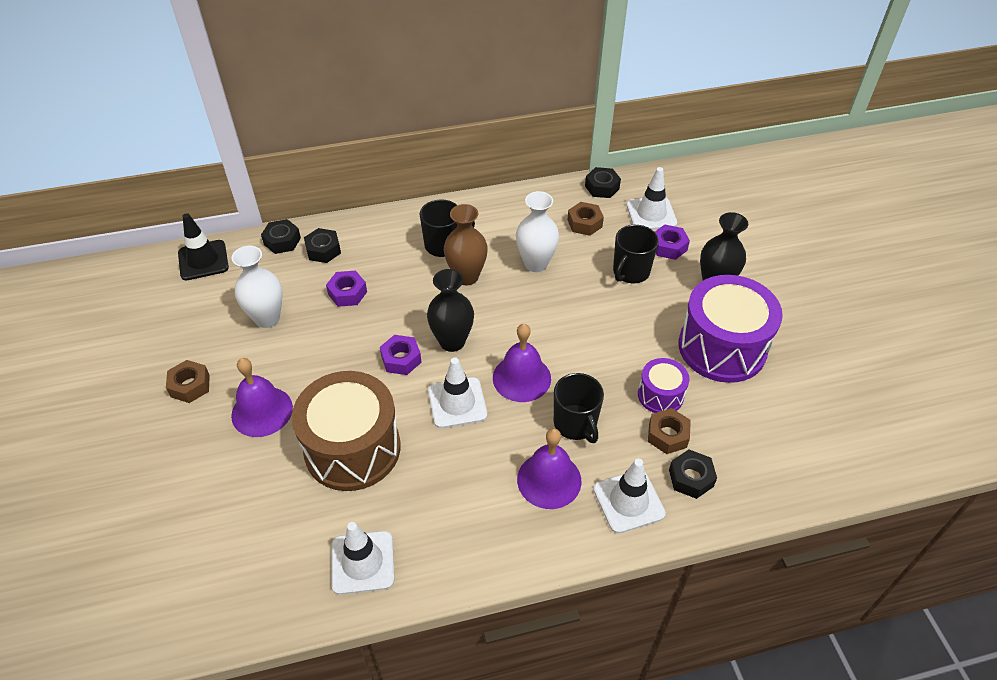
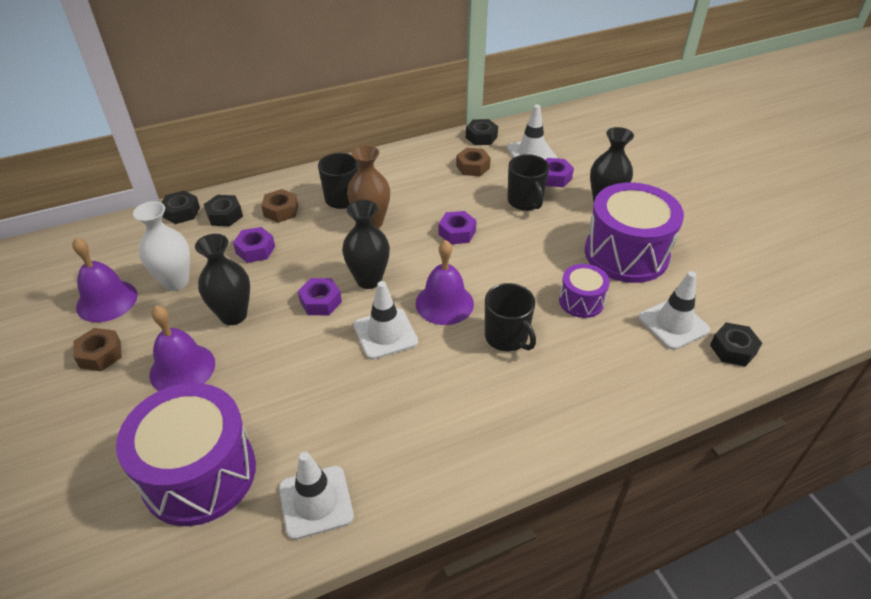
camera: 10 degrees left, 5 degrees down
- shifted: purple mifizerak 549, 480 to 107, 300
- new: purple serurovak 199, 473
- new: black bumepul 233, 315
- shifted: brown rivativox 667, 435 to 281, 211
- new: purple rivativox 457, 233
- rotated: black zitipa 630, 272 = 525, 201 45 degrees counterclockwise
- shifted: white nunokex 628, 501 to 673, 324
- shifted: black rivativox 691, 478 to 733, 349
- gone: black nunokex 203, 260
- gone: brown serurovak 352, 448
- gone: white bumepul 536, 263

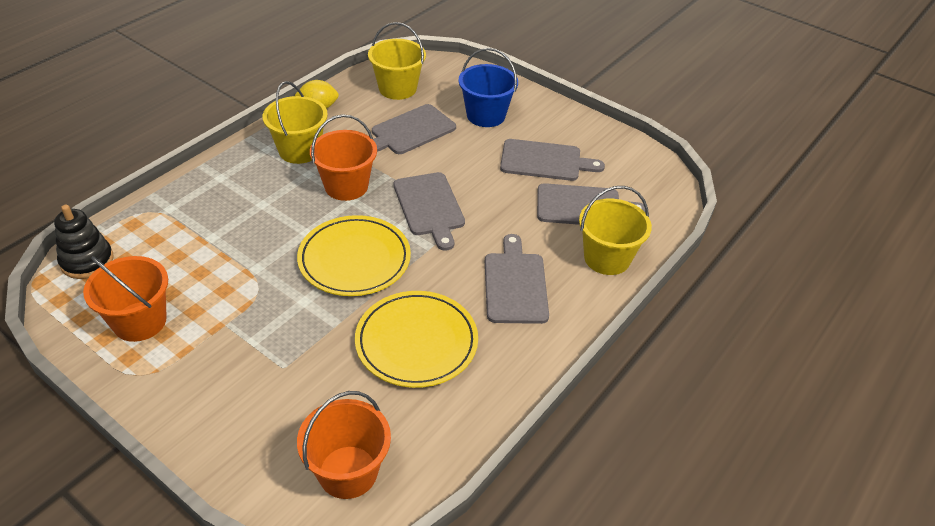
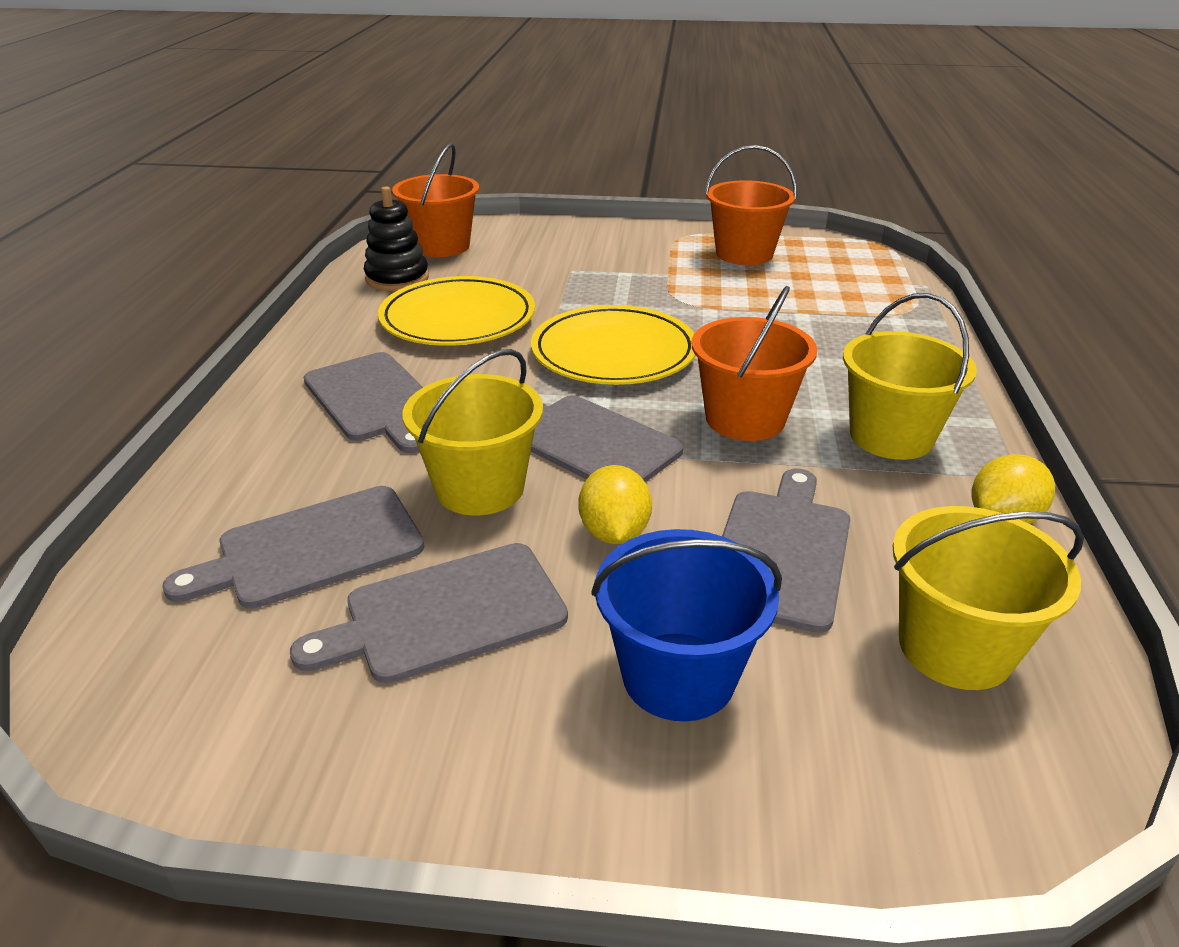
camera: 150 degrees right, 10 degrees down
- shifted: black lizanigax 87, 261 to 397, 278
- shifted: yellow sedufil 607, 258 to 480, 488
- new: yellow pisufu 614, 533

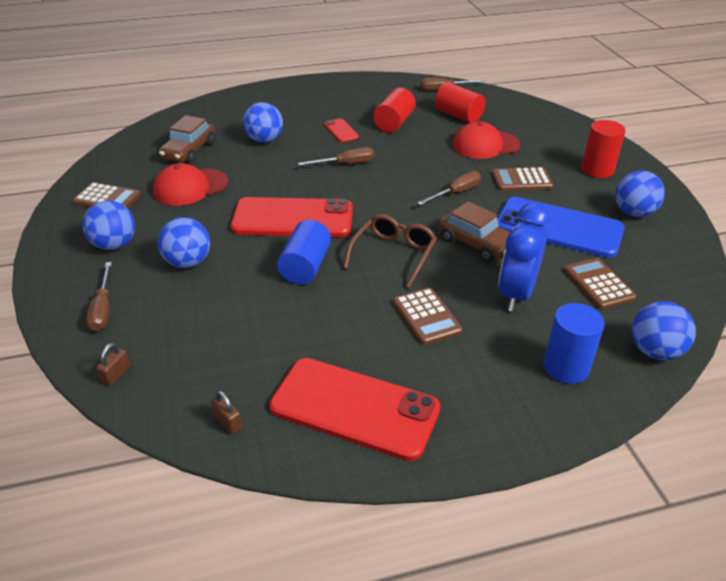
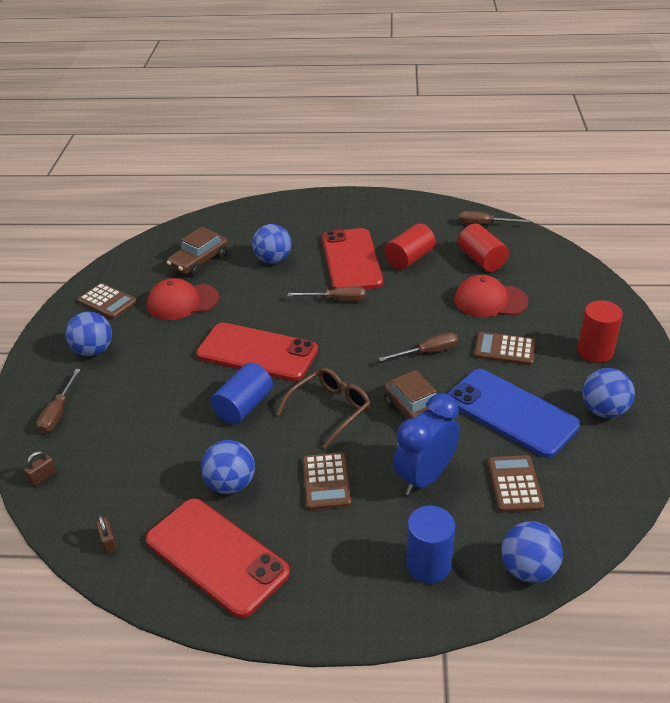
camera: 20 degrees right, 0 degrees up
- shifted: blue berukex 188, 262 to 231, 484
- scaled: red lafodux 341, 131 = 351, 260 x2.24

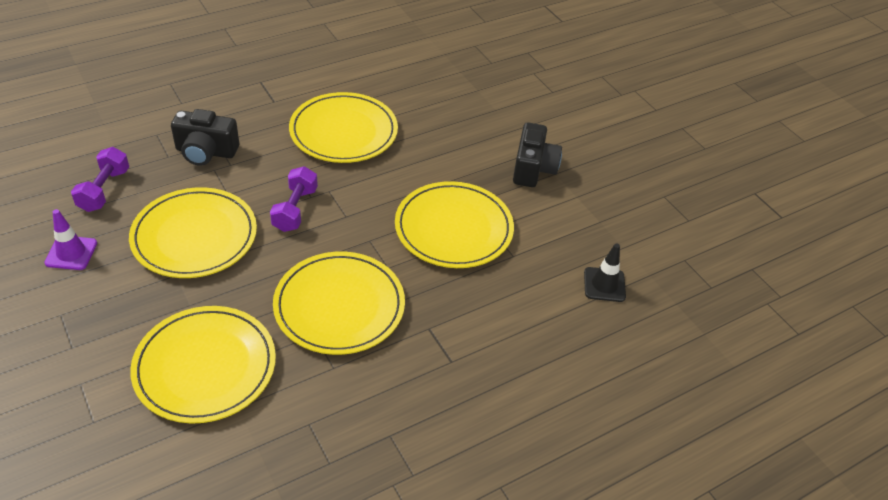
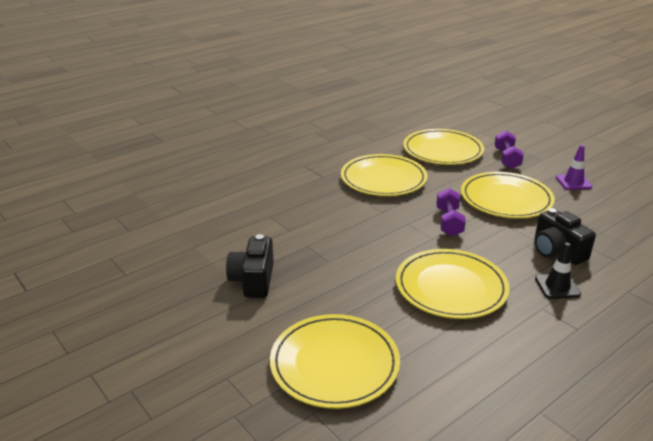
camera: 175 degrees right, 15 degrees down
- shifted: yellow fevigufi 453, 228 to 334, 364
- shifted: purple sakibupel 104, 190 to 507, 159
- rotated: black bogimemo 206, 152 = 557, 251 120 degrees counterclockwise
- shifted: black nunokex 604, 285 to 557, 286

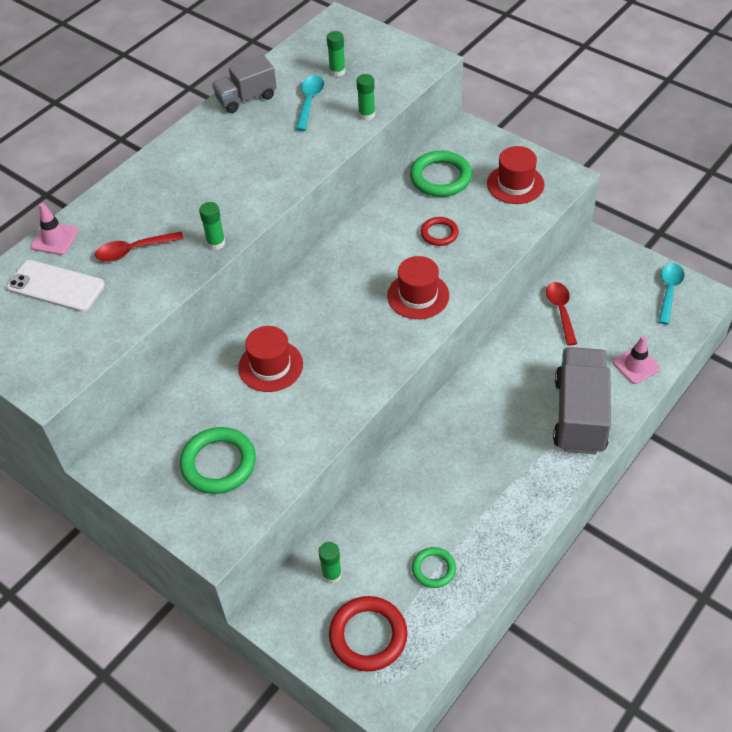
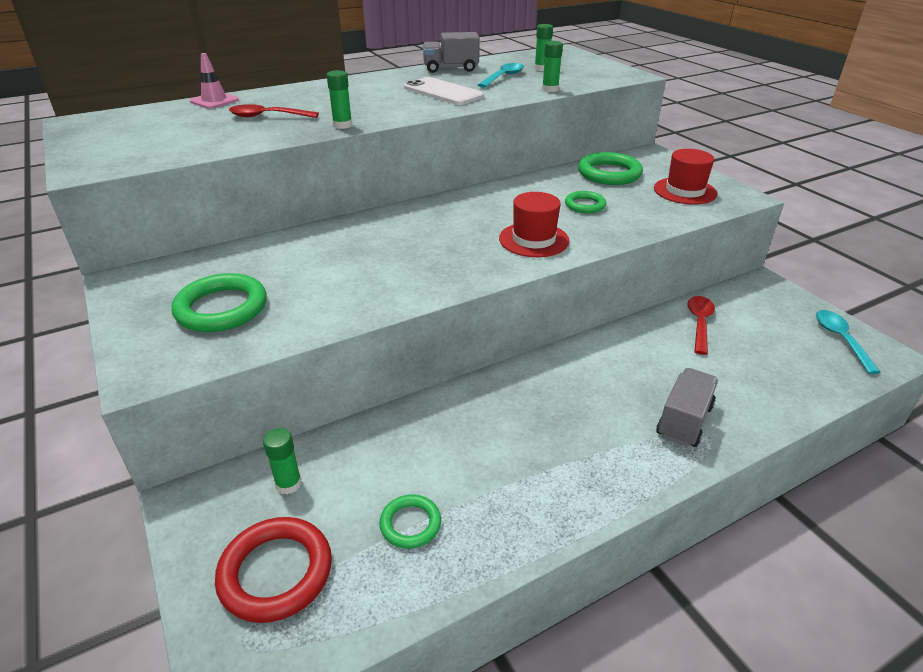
camera: 20 degrees right, 15 degrees down
- shifted: white lafodux 56, 286 to 443, 92
- repainted: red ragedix 439, 233 to green ragedix 585, 205
- scaled: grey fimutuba 579, 415 = 684, 421 x0.61
- rotated: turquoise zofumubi 669, 291 = 840, 339 45 degrees counterclockwise
- gone: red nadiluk 270, 366
- gone: pink nunokex 636, 365

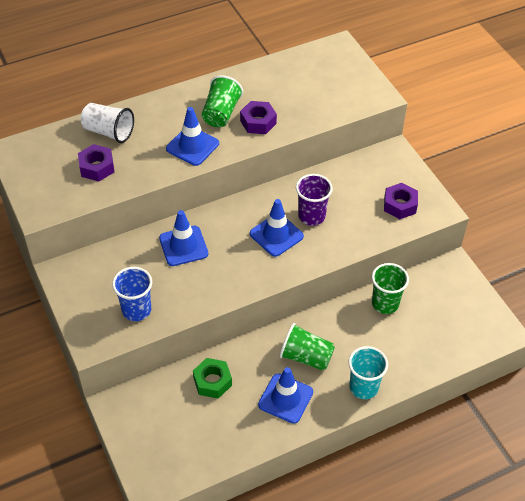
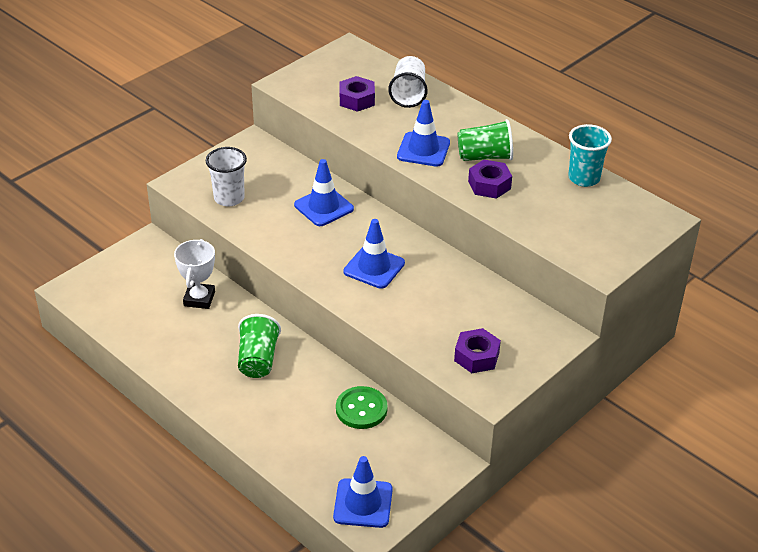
camera: 70 degrees right, 10 degrees down
- swapped: green rivativox 212, 381 to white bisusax 199, 299
- repainted: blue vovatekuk 136, 310 to white vovatekuk 229, 198
- shifted: blue nunokex 285, 398 to 363, 503
- swapped: green vovatekuk 385, 303 to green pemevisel 361, 409
- shifted: turquoise vovatekuk 363, 387 to 584, 178
- gone: purple vovatekuk 311, 216

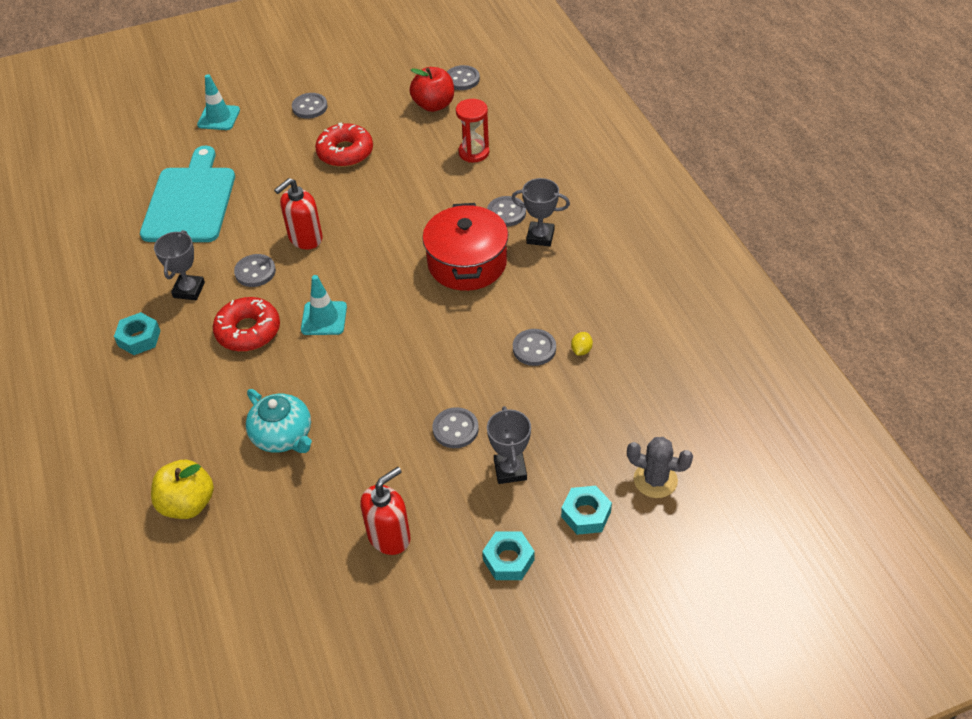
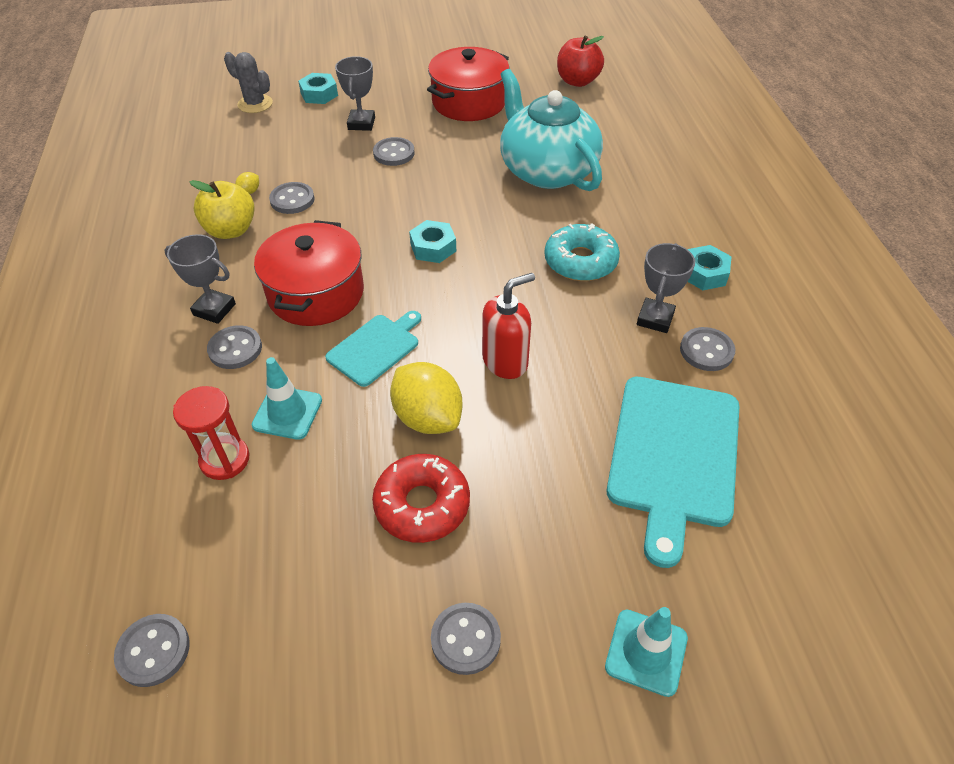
camera: 170 degrees left, 0 degrees up
- shifted: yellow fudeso 188, 504 to 231, 230
- shifted: turquoise nunokex 324, 318 to 287, 413
- new: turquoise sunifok 375, 348
- new: yellow pisufu 428, 417
- shifted: turquoise rivativox 508, 560 to 433, 247
- swapped: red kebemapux 389, 536 to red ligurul 469, 102
- scaled: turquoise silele 283, 436 = 547, 170 x1.69
- repainted: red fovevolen 248, 331 to turquoise fovevolen 580, 261
- shifted: red fudeso 434, 105 to 577, 81
- shifted: grey pemevisel 255, 272 to 706, 351

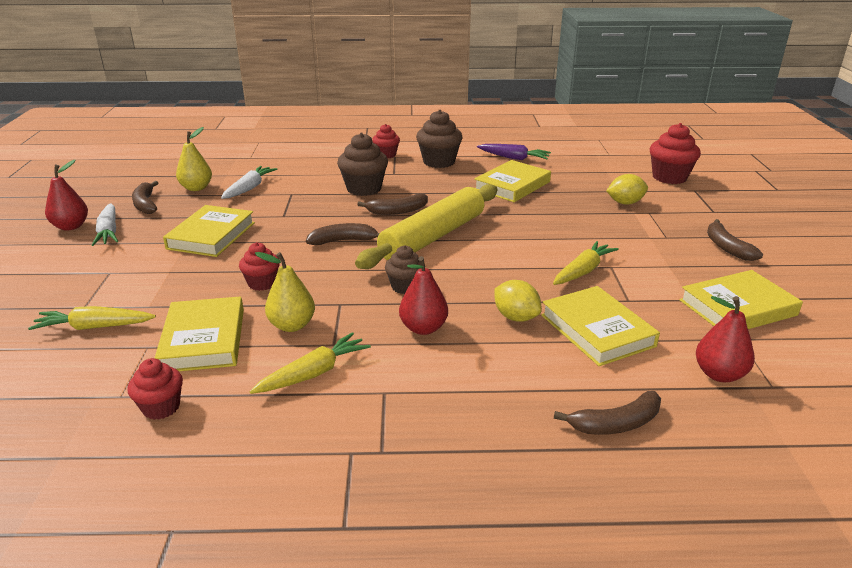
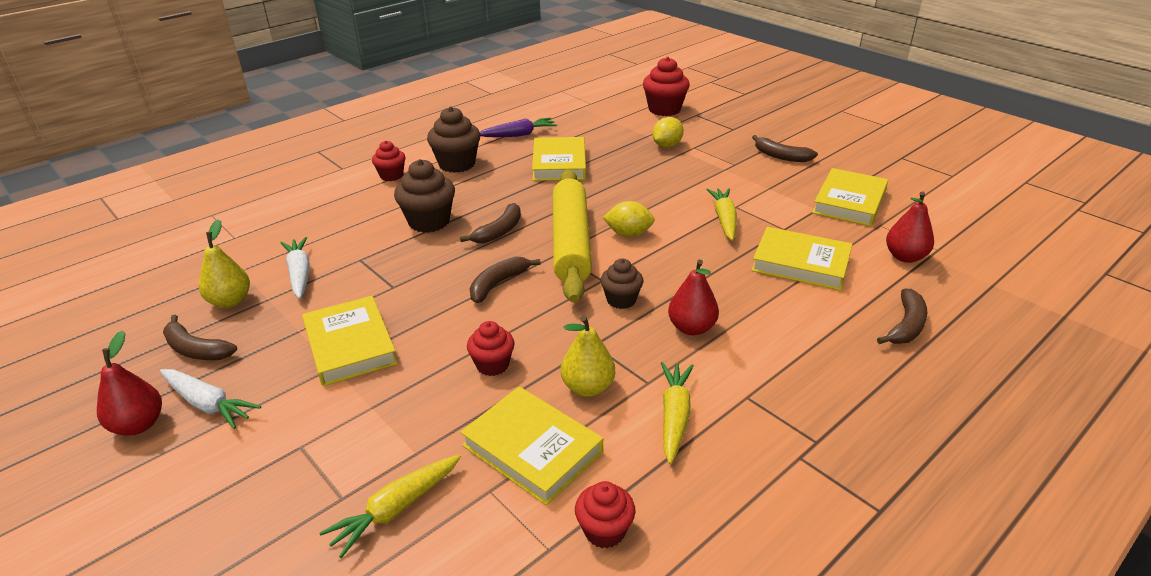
camera: 40 degrees left, 5 degrees up
- shifted: yellow pisufu 516, 317 to 628, 234

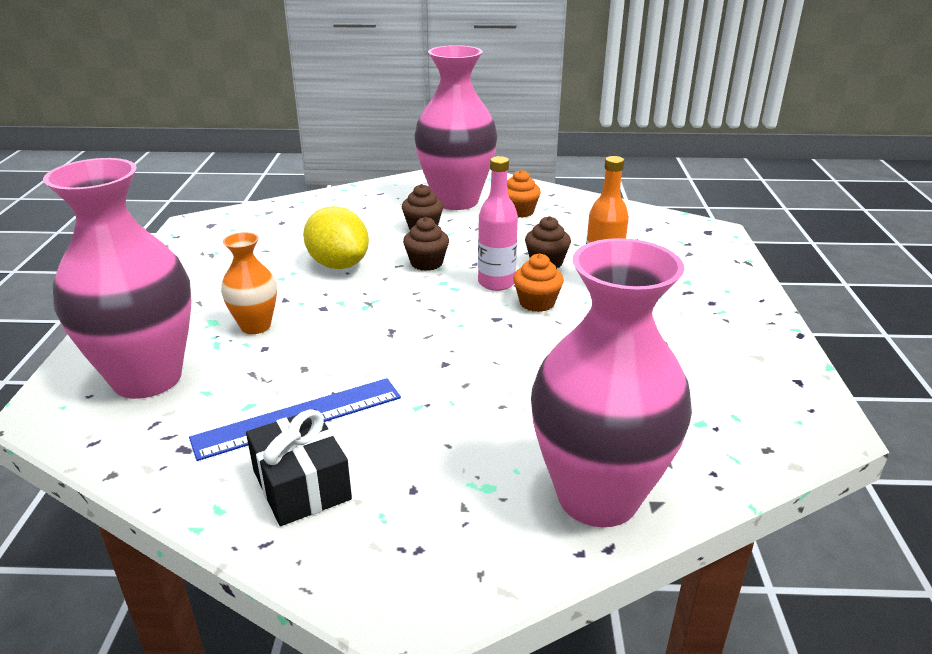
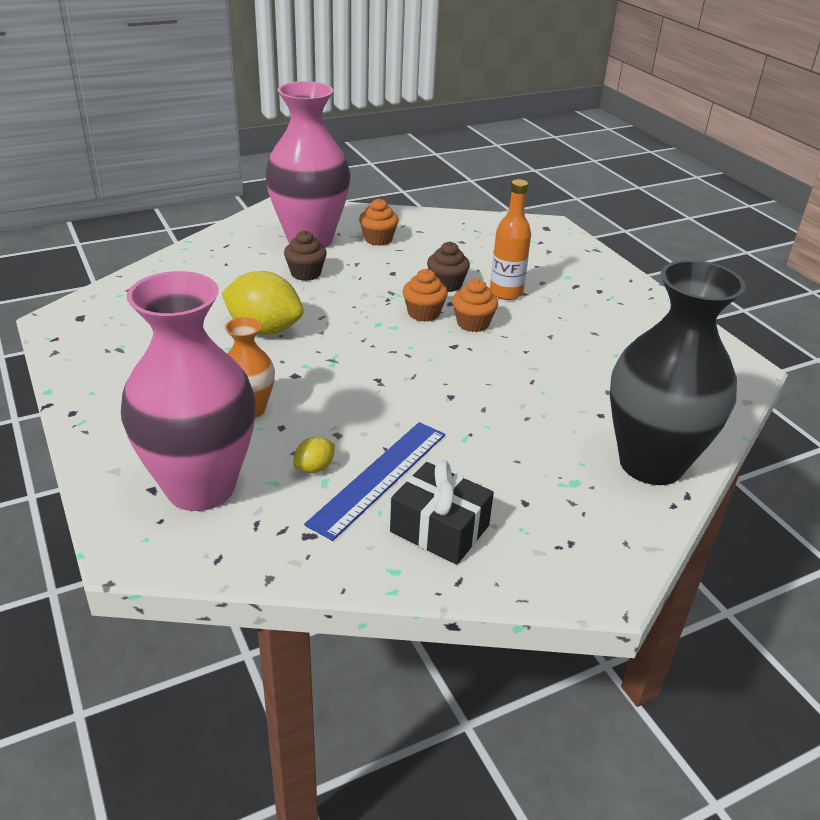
camera: 30 degrees left, 5 degrees up
- new: yellow pisufu 314, 468
- swapped: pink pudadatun 496, 283 to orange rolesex 423, 313
- repainted: pink bumepul 597, 497 to black bumepul 651, 463
- gone: brown rolesex 426, 263

